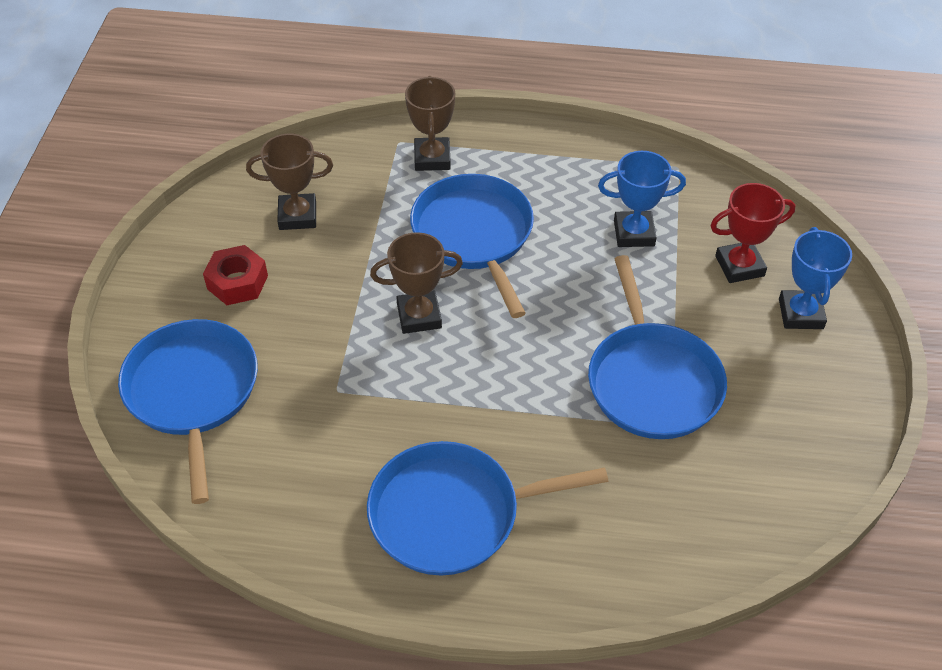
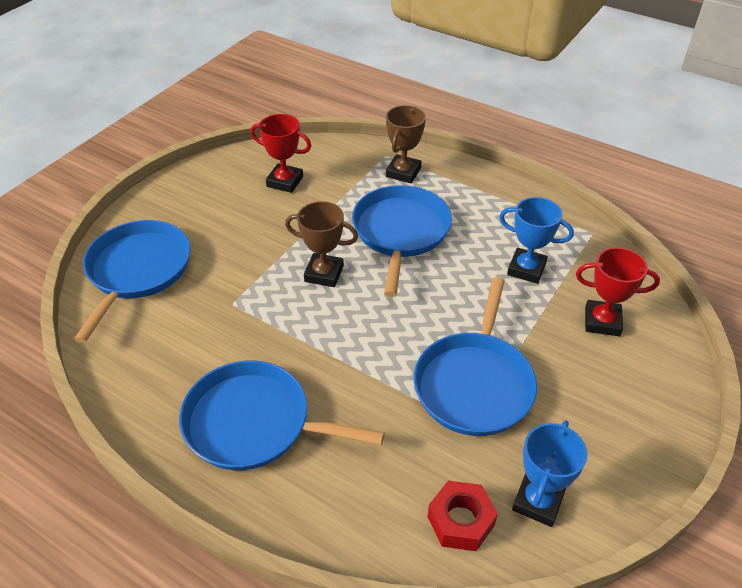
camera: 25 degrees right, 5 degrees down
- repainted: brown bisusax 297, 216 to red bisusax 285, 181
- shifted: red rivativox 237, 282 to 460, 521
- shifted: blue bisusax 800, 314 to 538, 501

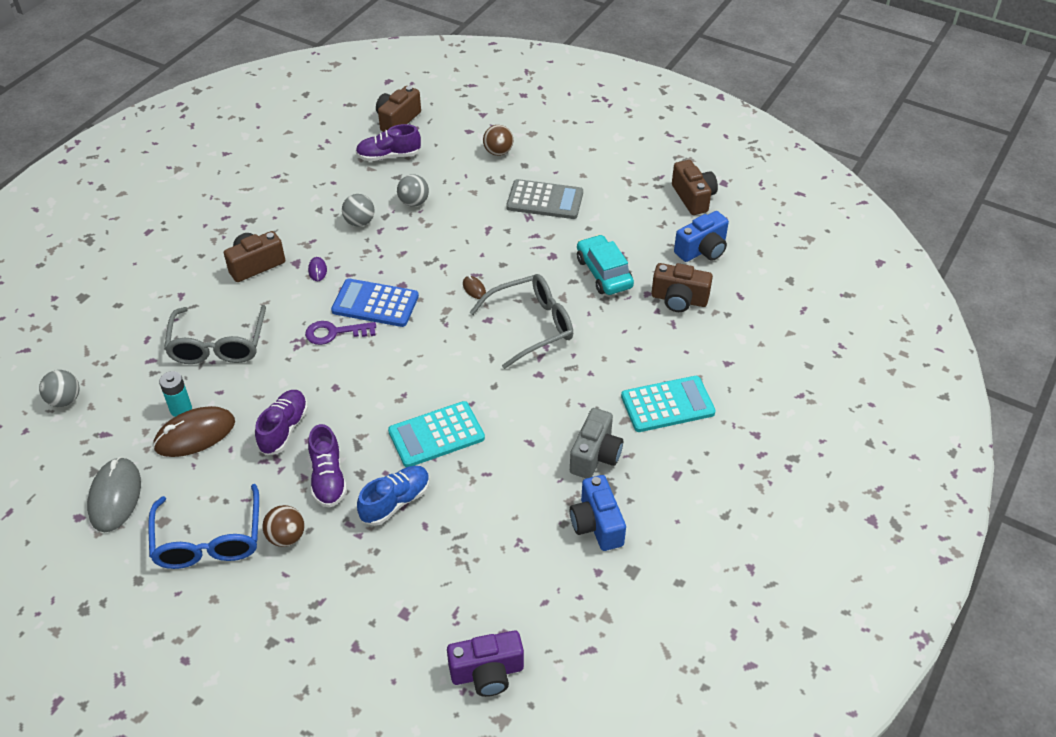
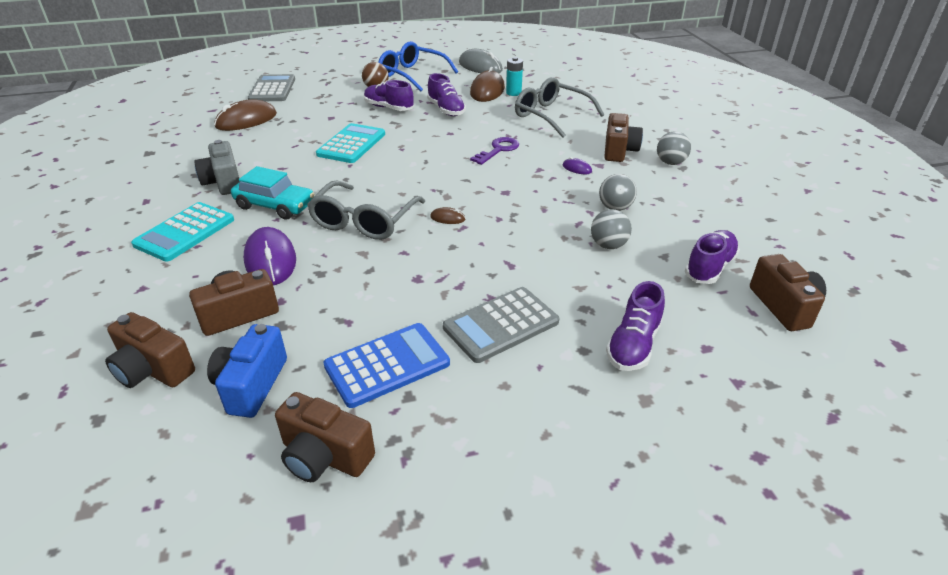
camera: 135 degrees right, 10 degrees down
- new: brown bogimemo 153, 370
- new: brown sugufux 246, 120
- shifted: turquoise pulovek 604, 273 to 275, 205
- new: purple sugufux 270, 260
- new: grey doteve 272, 89
- shifted: blue doteve 375, 303 to 387, 365
- swapped: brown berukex 498, 152 to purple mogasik 633, 345
- shifted: grey berukex 65, 400 to 670, 163
- gone: blue mogasik 395, 502
- gone: purple bogimemo 487, 673
- gone: blue bogimemo 596, 524

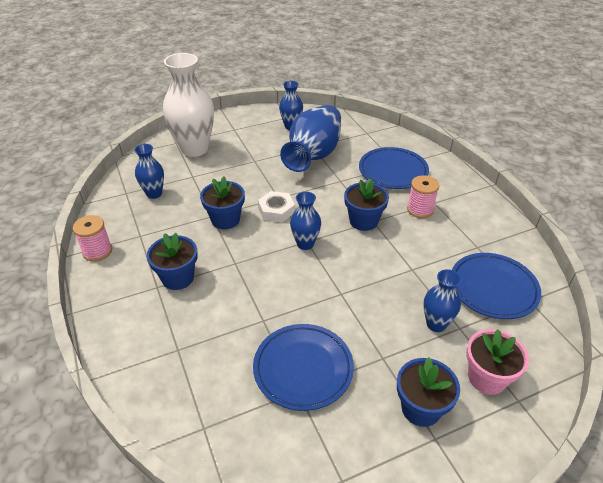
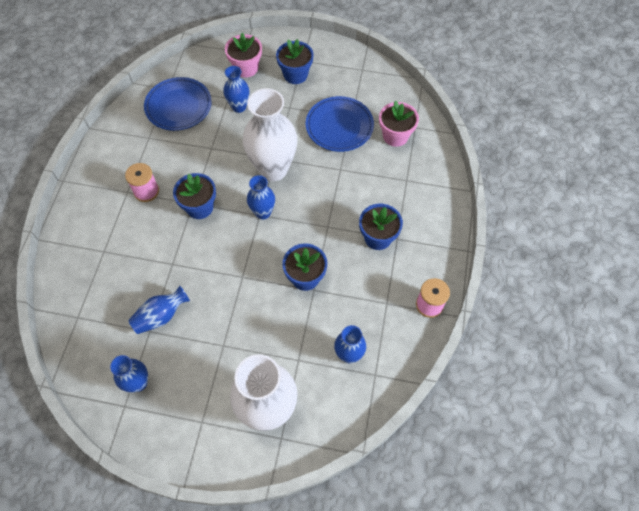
camera: 145 degrees left, 20 degrees up
- scaled: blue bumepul 313, 155 = 161, 316 x0.52
- new: white bumepul 273, 169
- new: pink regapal 395, 136
- gone: white rivativox 276, 210
- gone: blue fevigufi 393, 171

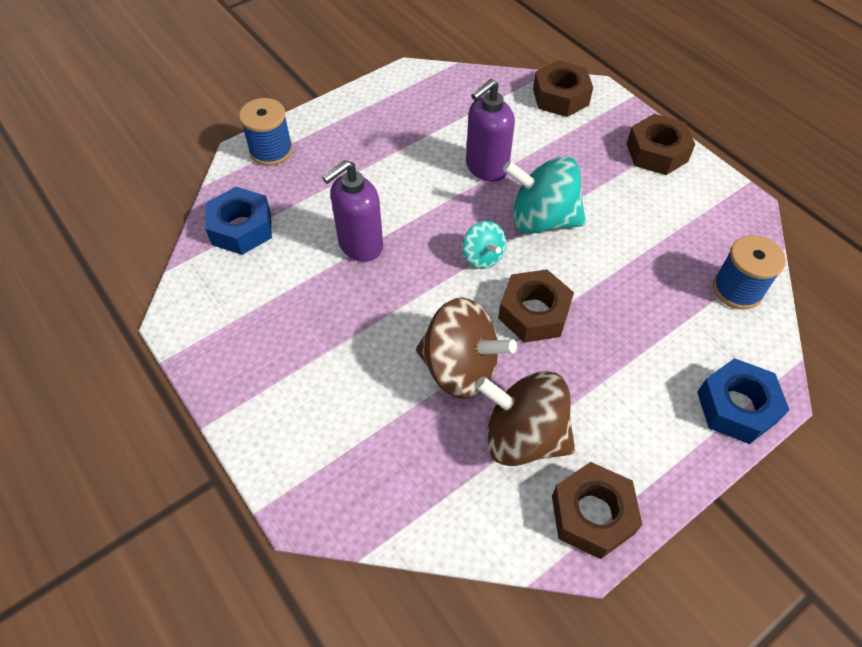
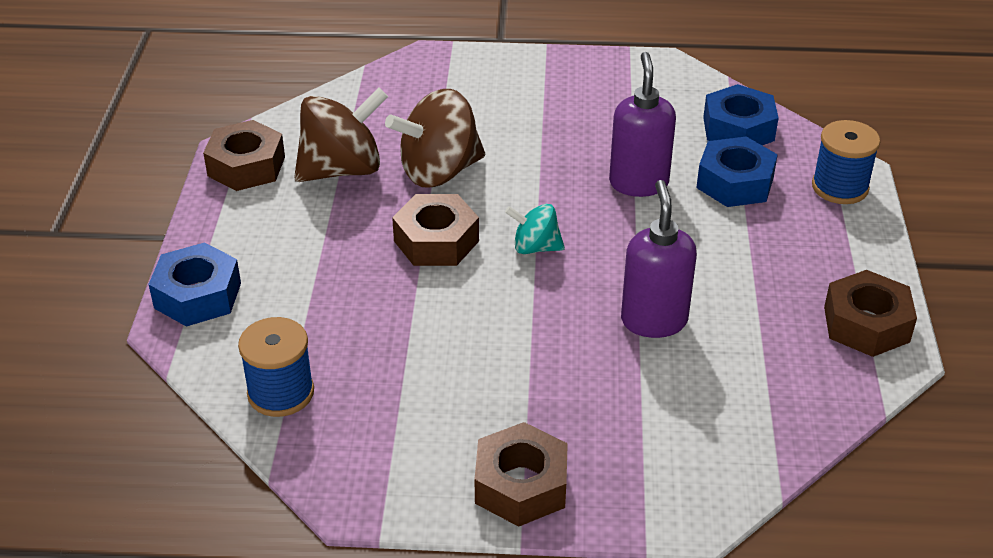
camera: 130 degrees right, 15 degrees down
- new: blue rivativox 735, 183
- shifted: brown rivativox 560, 97 to 866, 324
- gone: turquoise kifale 542, 219

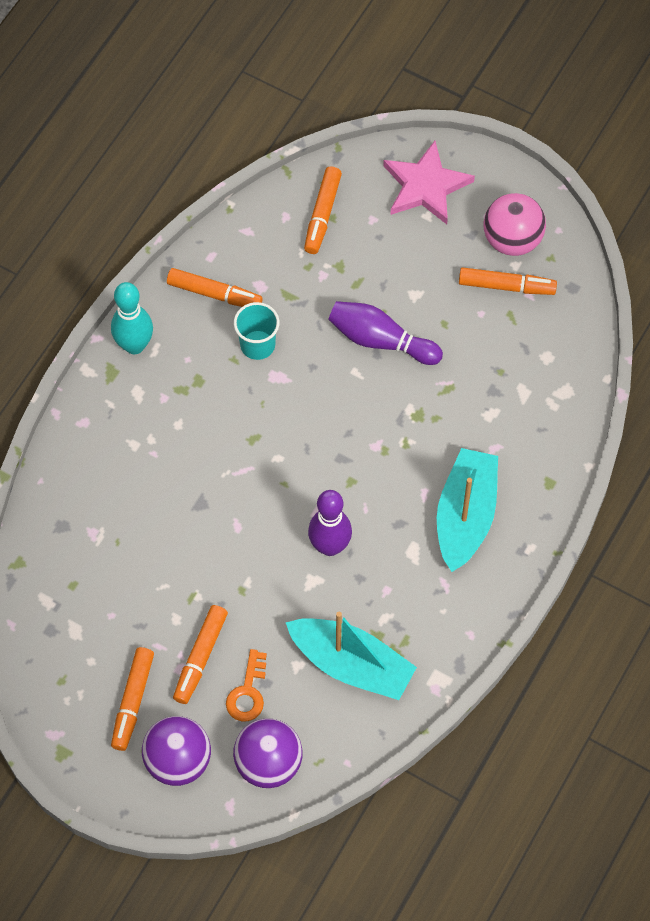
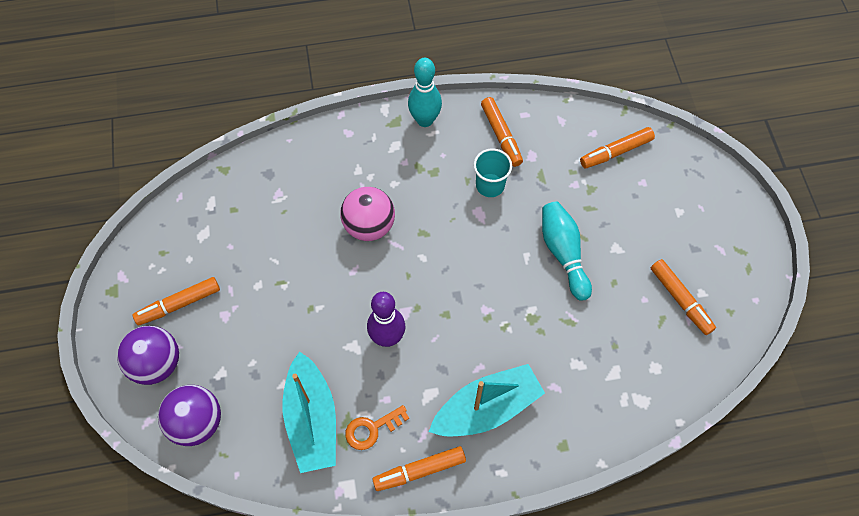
camera: 50 degrees right, 0 degrees up
- shifted: pink berukex 512, 240 to 369, 226
- shifted: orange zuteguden 248, 692 to 372, 429
- shifted: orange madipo 200, 657 to 419, 470
- repainted: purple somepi 380, 340 to turquoise somepi 563, 253
- gone: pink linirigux 425, 186

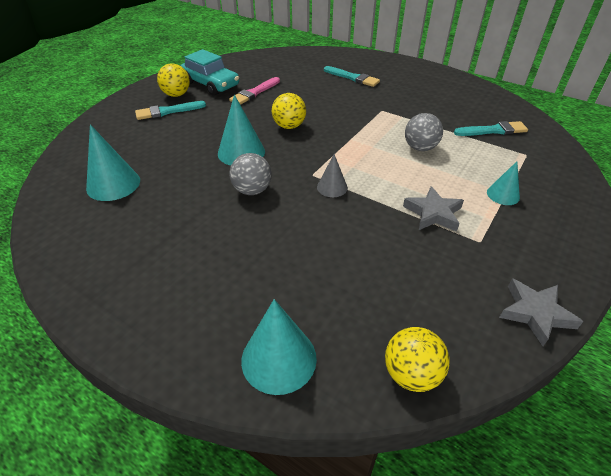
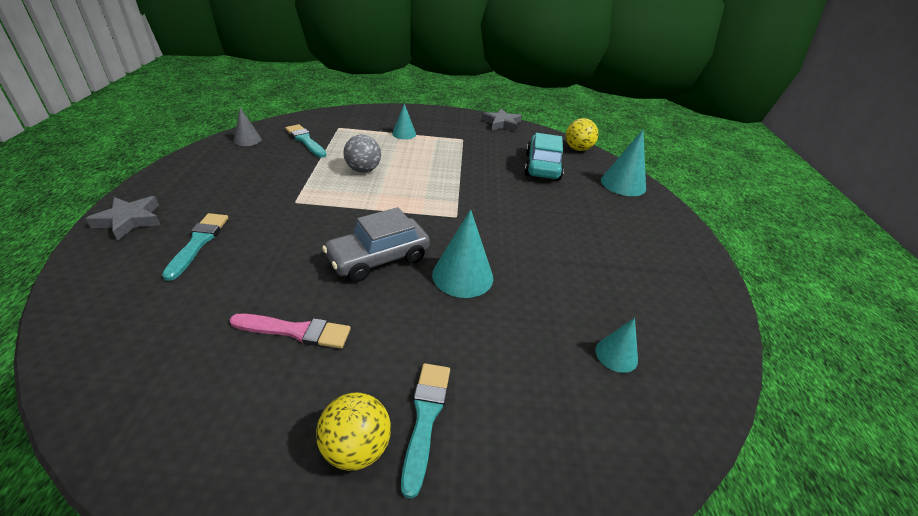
camera: 125 degrees left, 5 degrees down
- shifted: grey linirigux 433, 213 to 129, 220
- shifted: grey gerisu 332, 187 to 247, 140
- swapped: yellow berukex 289, 126 to grey pulovek 378, 258
- rotated: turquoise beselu 167, 111 = 425, 418 120 degrees counterclockwise
- shifted: turquoise pulovek 211, 84 to 542, 166
- scaled: turquoise gerisu 113, 184 = 616, 355 x0.59
- gone: grey berukex 252, 190

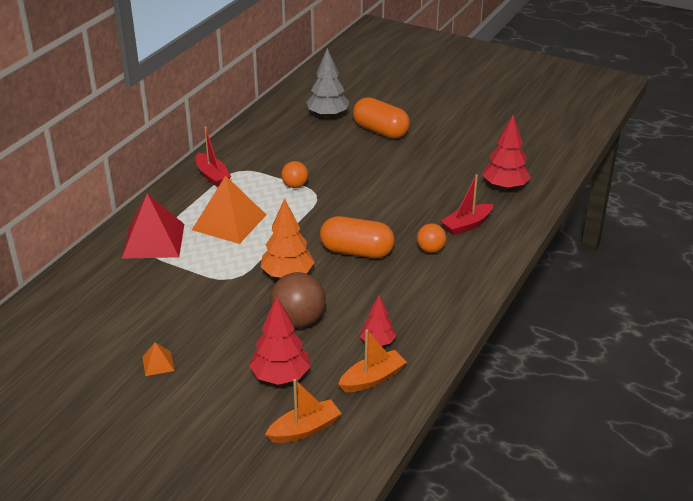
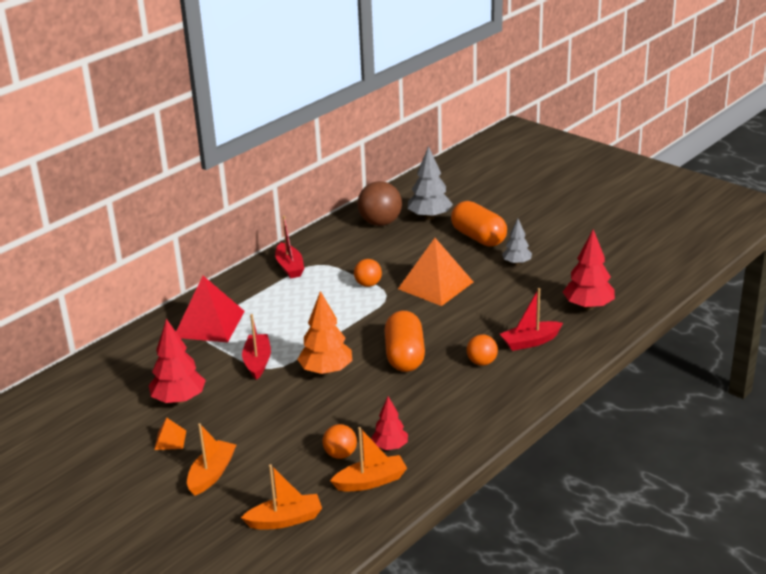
camera: 15 degrees right, 5 degrees down
- shifted: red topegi 281, 376 to 179, 400
- new: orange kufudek 211, 474
- new: red kufudek 257, 362
- new: orange berukex 340, 454
- shifted: brown berukex 298, 321 to 380, 223
- rotated: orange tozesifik 356, 251 = 405, 356 60 degrees clockwise
- shifted: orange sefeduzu 229, 222 to 435, 285
- new: grey topegi 516, 263

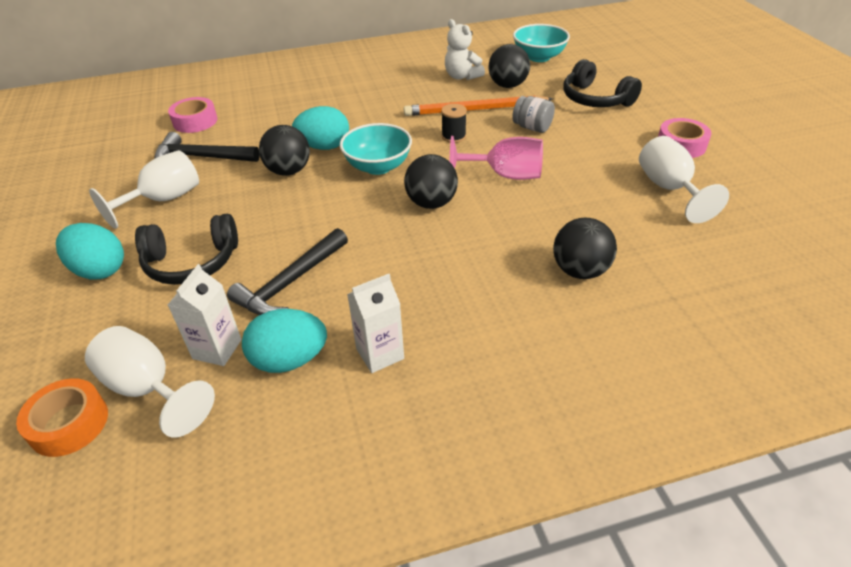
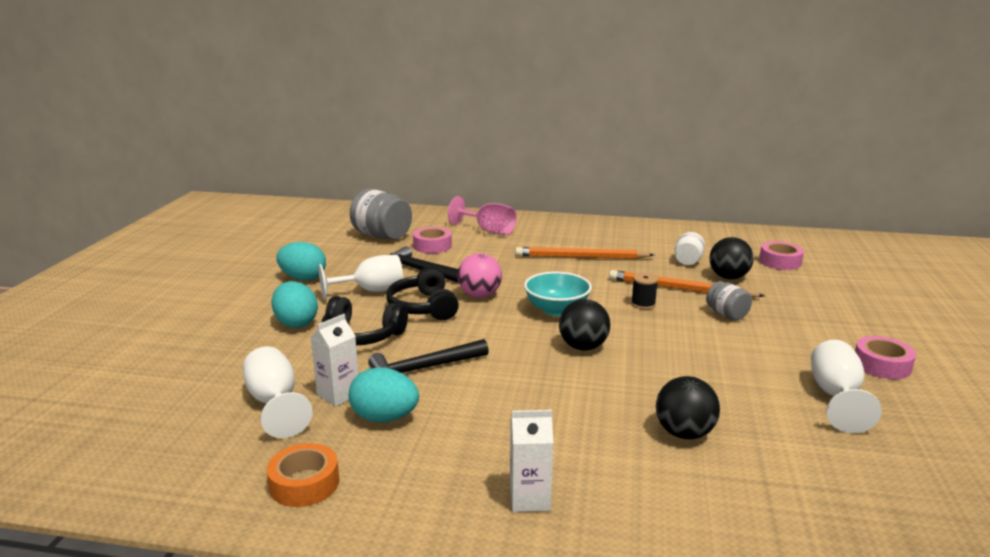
camera: 25 degrees right, 20 degrees down
- shifted: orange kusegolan 69, 424 to 304, 483
- shifted: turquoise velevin 324, 147 to 303, 278
- new: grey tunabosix 382, 236
- shifted: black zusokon 595, 99 to 424, 307
- shifted: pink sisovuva 505, 175 to 488, 230
- repainted: black berukex 288, 171 to pink berukex 479, 295
- shifted: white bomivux 380, 354 to 529, 498
- new: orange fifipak 580, 257
- swapped: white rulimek 462, 76 to white tunabosix 688, 261
- swapped: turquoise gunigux 539, 57 to pink kusegolan 780, 262

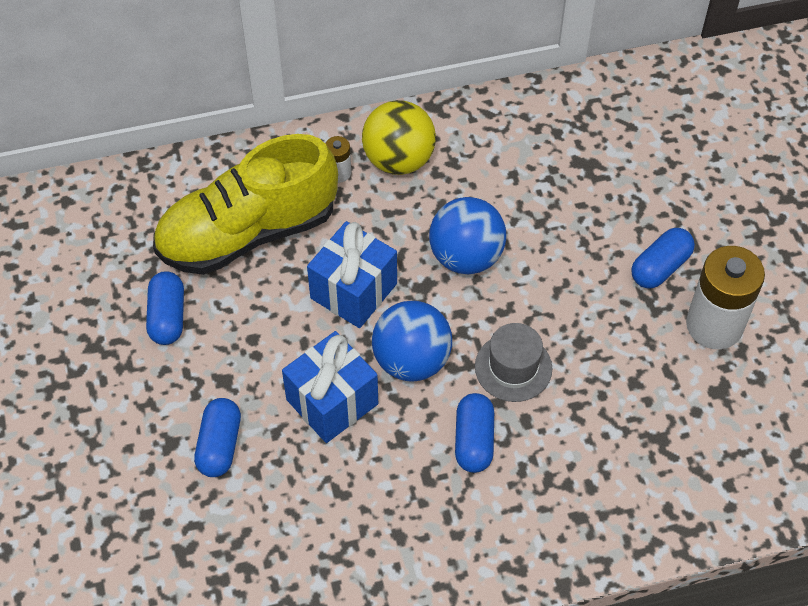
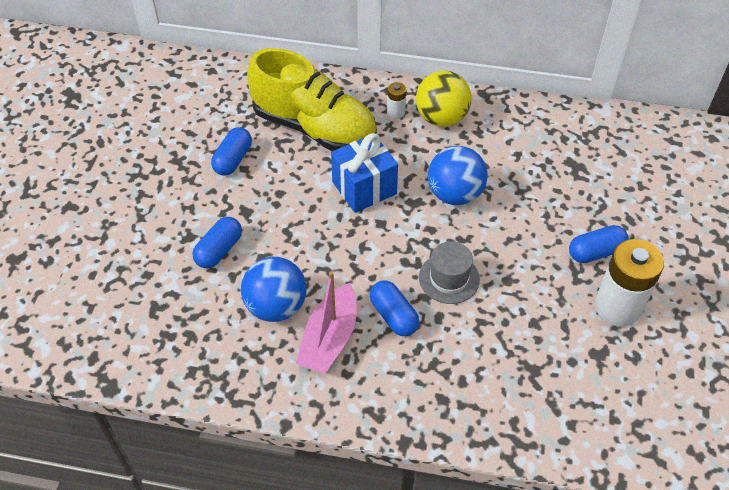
camera: 25 degrees right, 5 degrees down
- shifted: blue berukex 411, 360 to 276, 306
- rotated: yellow mogasik 248, 232 = 314, 128 150 degrees counterclockwise
- new: pink kufudek 329, 339
- rotated: blue tozesifik 474, 440 = 393, 315 60 degrees counterclockwise
- gone: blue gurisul 332, 402

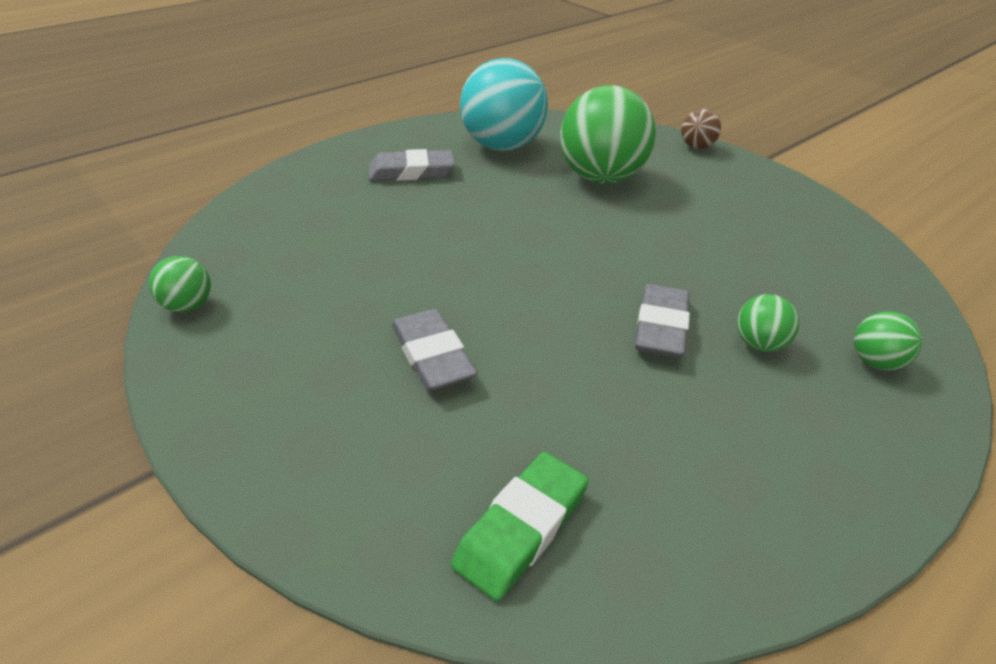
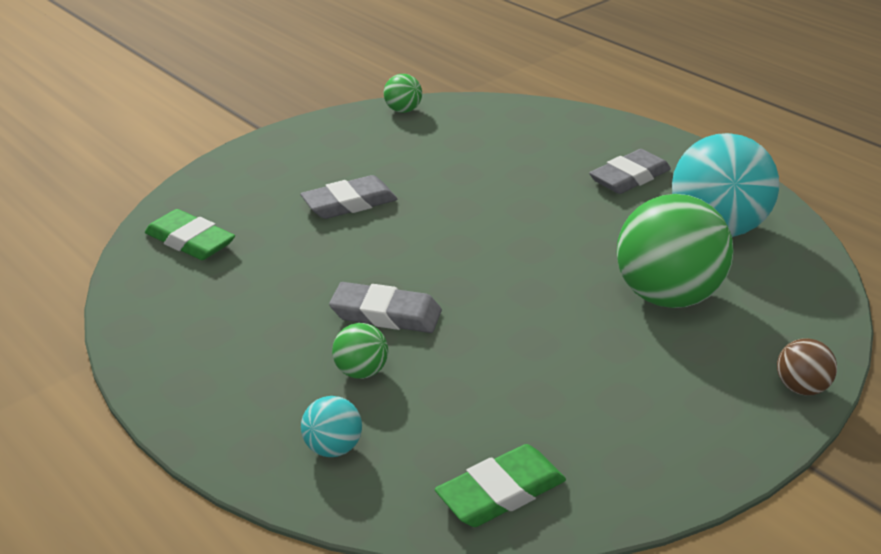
camera: 90 degrees right, 5 degrees down
- repainted: green berukex 875, 362 to turquoise berukex 333, 448
- new: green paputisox 501, 492
- rotated: grey paputisox 411, 172 = 629, 177 60 degrees clockwise

